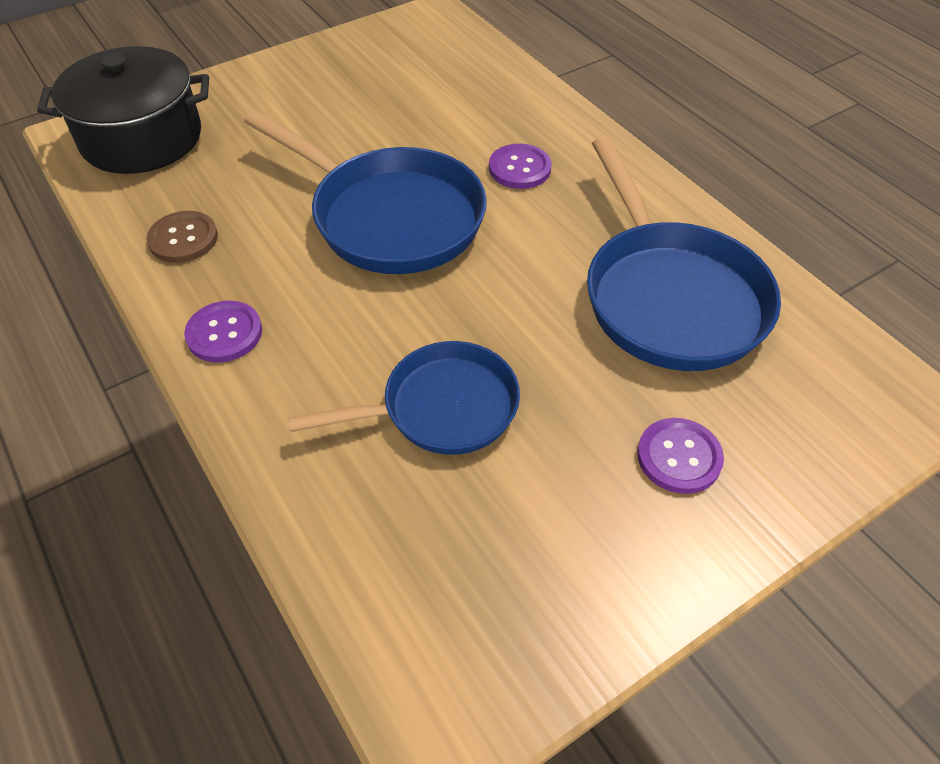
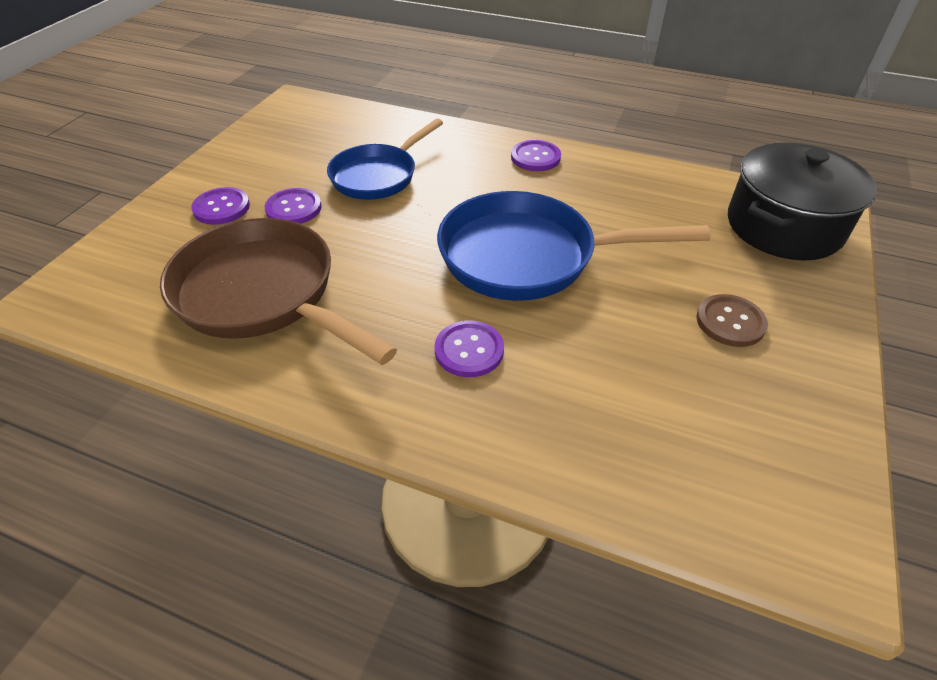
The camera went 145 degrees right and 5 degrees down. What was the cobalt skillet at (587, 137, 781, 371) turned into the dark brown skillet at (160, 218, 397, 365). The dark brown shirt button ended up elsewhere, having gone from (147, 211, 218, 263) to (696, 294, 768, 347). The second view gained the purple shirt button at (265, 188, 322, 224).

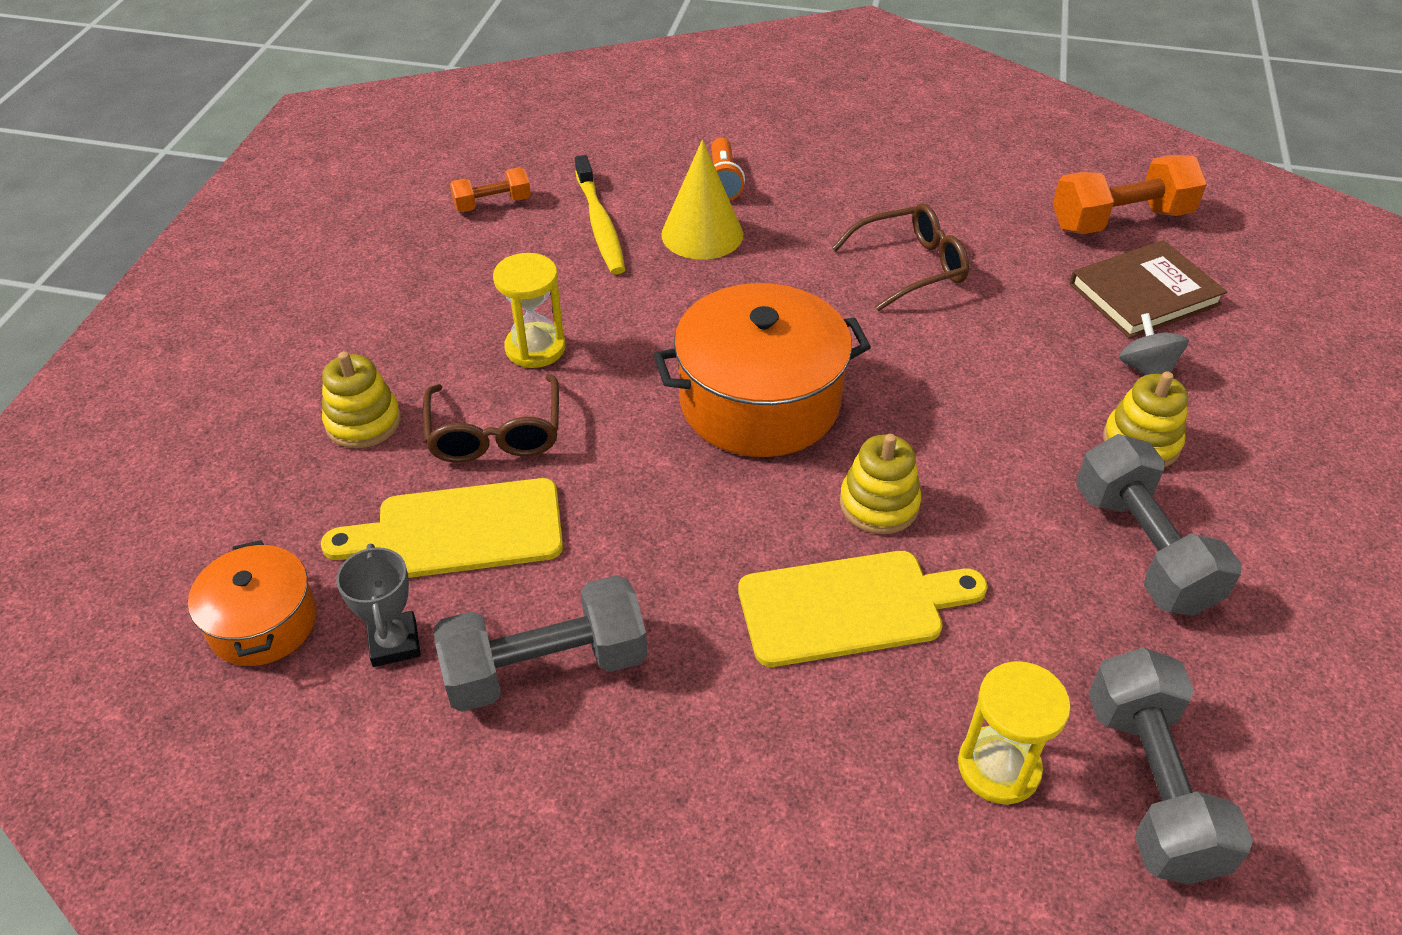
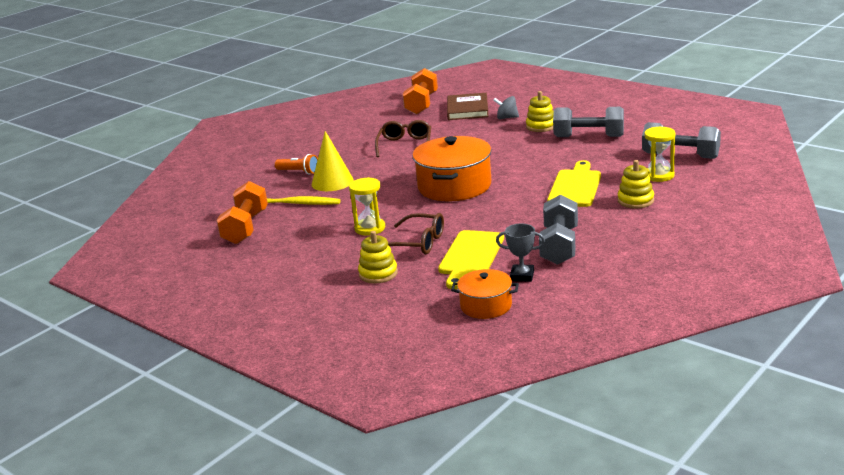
The camera went 60 degrees left and 20 degrees down. The size of the orange-coloured dumbbell at (450, 167, 531, 212) changed by a factor of 1.80. The bright yellow stacking toy ended up elsewhere, having gone from (840, 434, 921, 534) to (618, 160, 654, 209).

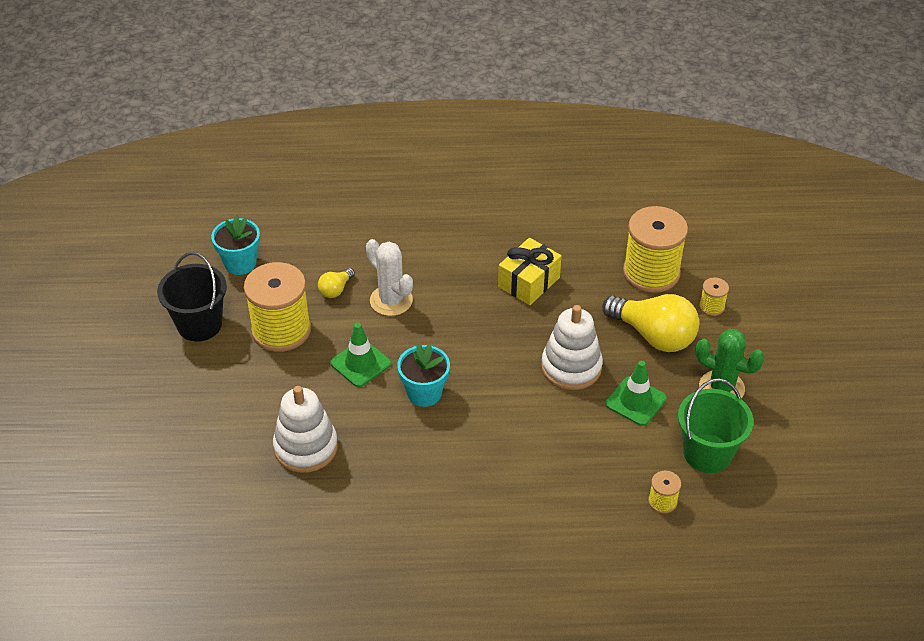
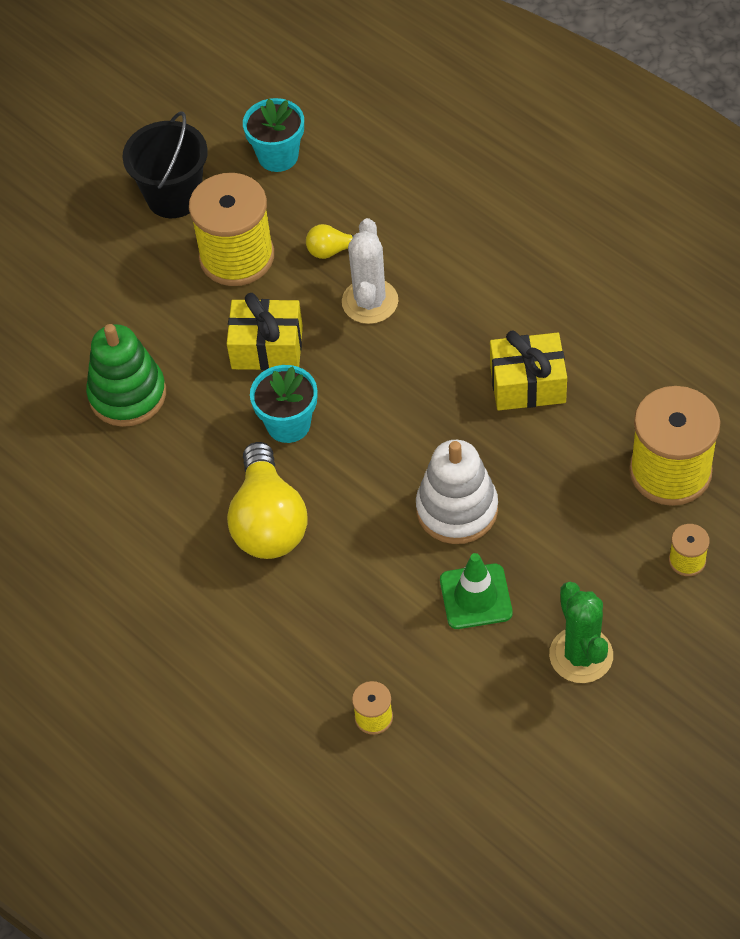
The camera went 50 degrees right and 10 degrees up. The bright yellow light bulb ended up elsewhere, having gone from (602, 294, 699, 352) to (227, 442, 308, 559). Where the green road cone stood at (330, 323, 391, 387), the bright yellow gift came to stand at (227, 293, 303, 370). The second view lost the green bucket at (678, 378, 754, 473). What was the white stacking toy at (273, 386, 338, 473) turned into the green stacking toy at (86, 324, 166, 427).

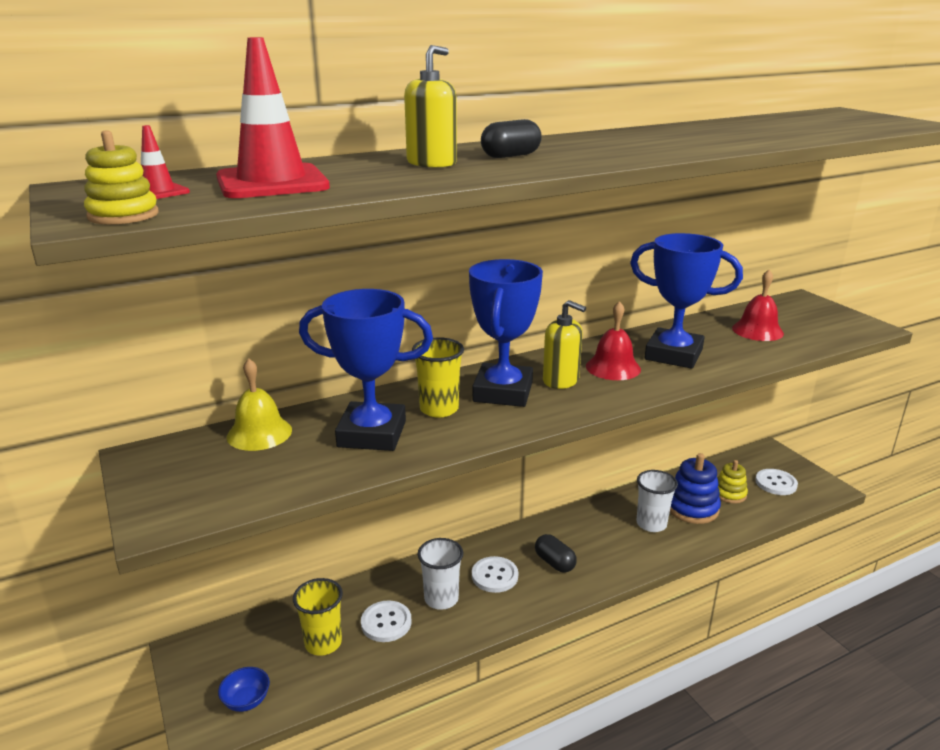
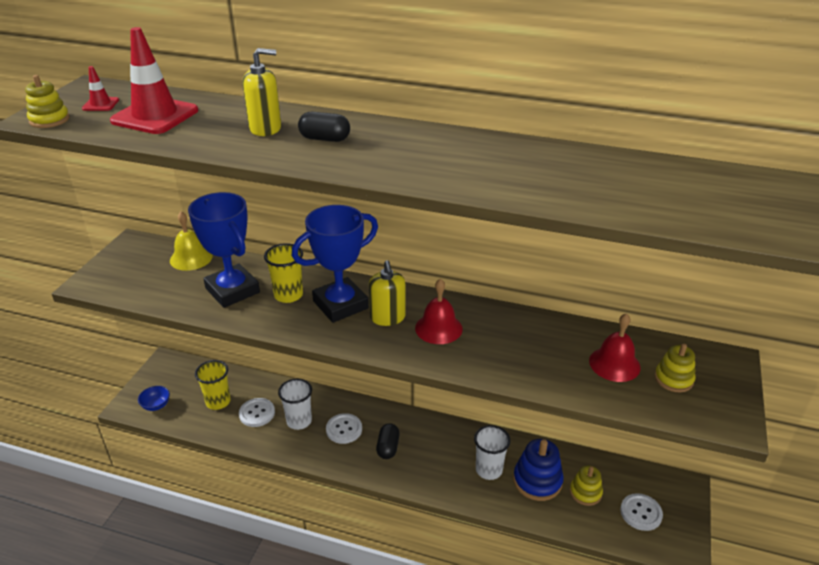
The camera went 45 degrees right and 10 degrees up. The second view lost the cobalt trophy at (630, 233, 743, 369). The second view gained the bright yellow stacking toy at (655, 343, 696, 392).

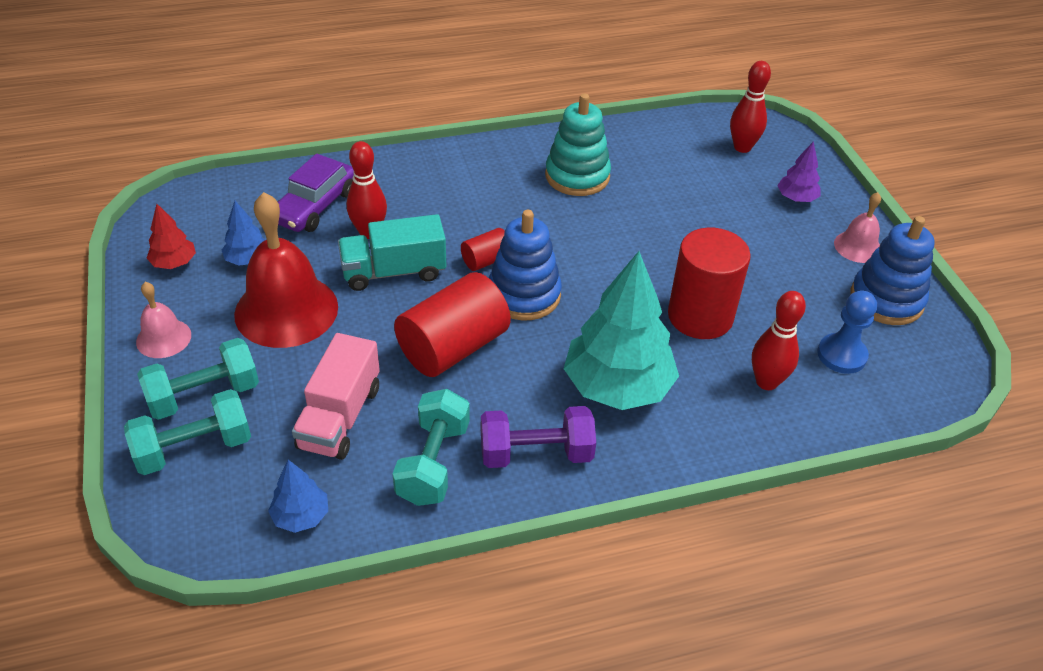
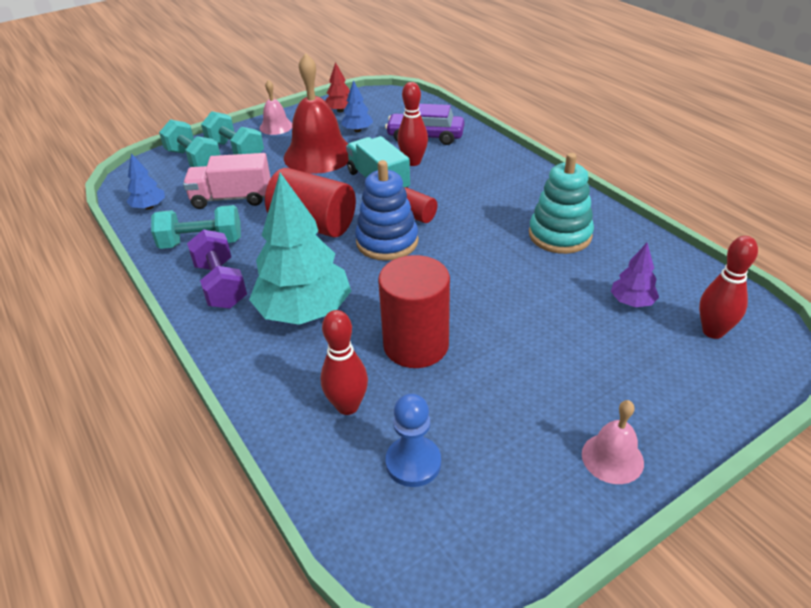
The camera went 75 degrees right and 5 degrees down. The purple tree ended up elsewhere, having gone from (777, 141, 820, 202) to (611, 243, 659, 307). The second view lost the cobalt stacking toy at (850, 216, 935, 325).

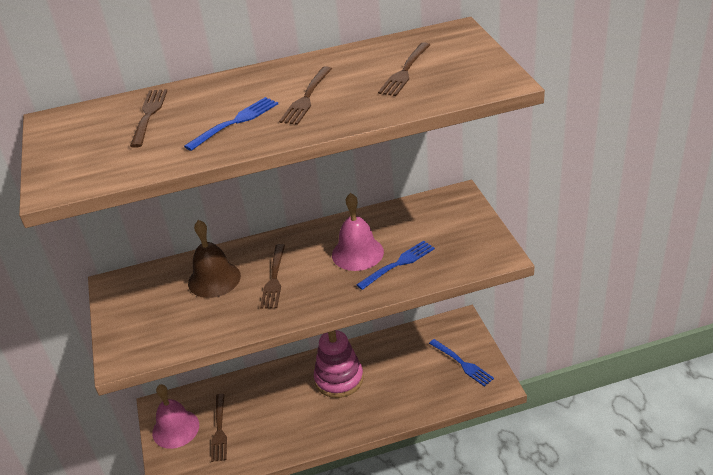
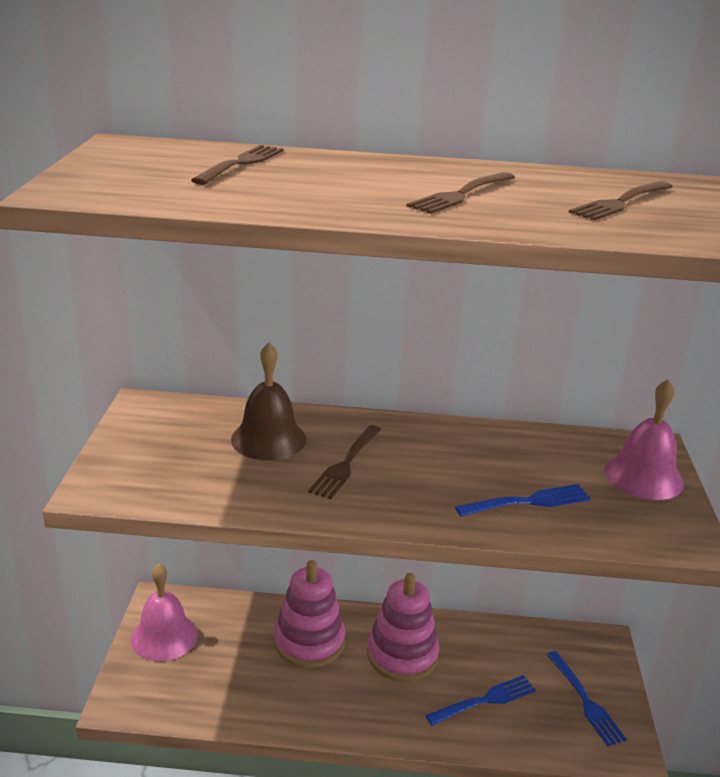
The camera went 15 degrees right and 10 degrees down. The cobalt dinner fork ended up elsewhere, having gone from (184, 97, 278, 151) to (426, 675, 536, 726). The pink school bell ended up elsewhere, having gone from (332, 193, 384, 271) to (604, 379, 684, 500). The second view lost the dark brown dinner fork at (211, 394, 227, 462). The second view gained the pink stacking toy at (274, 560, 345, 668).

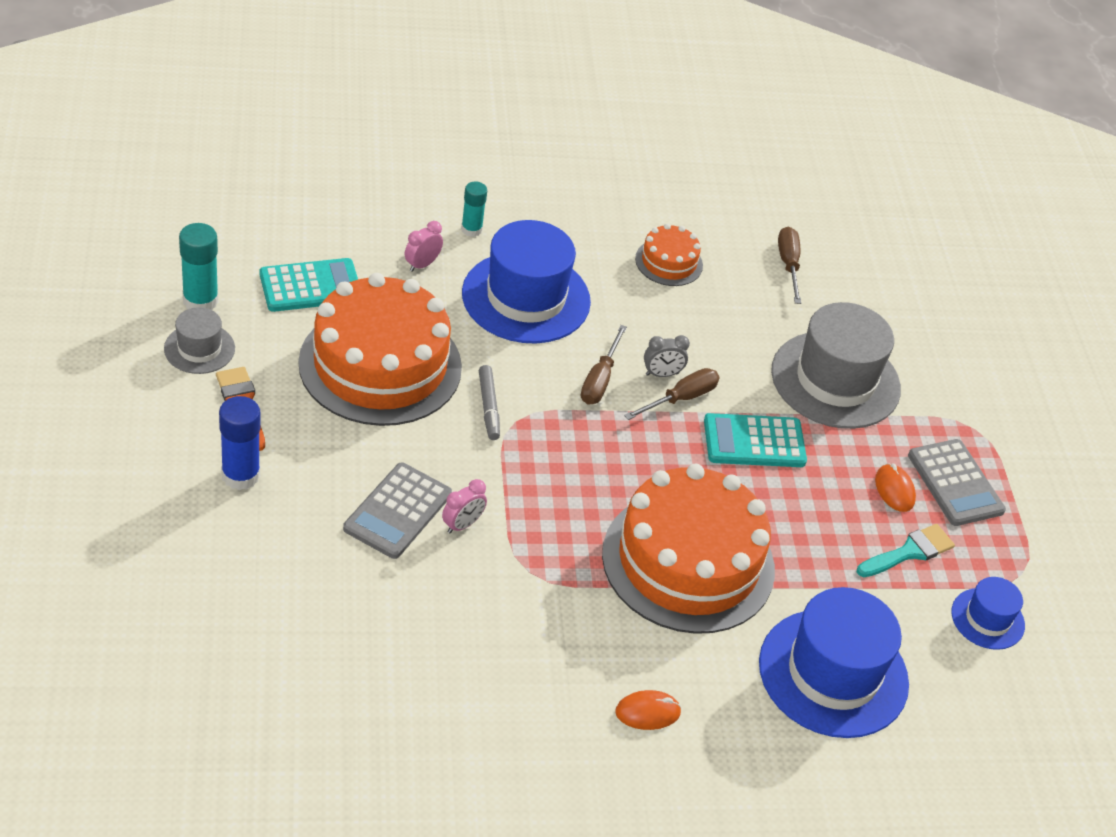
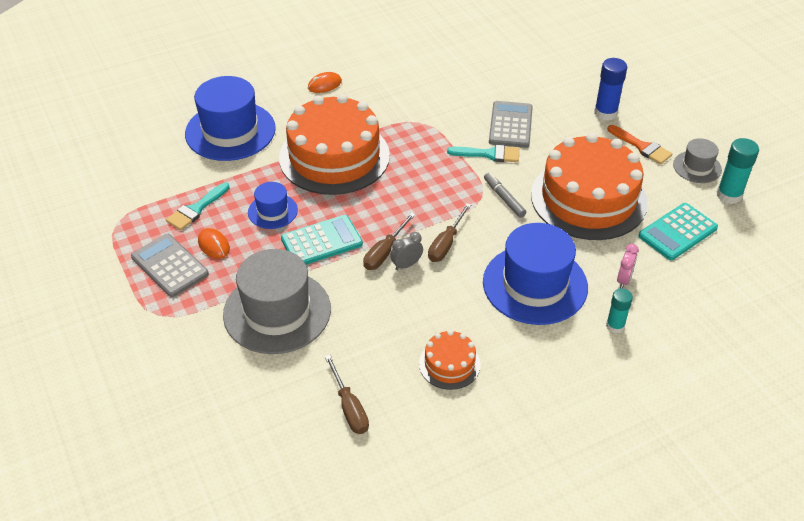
The camera went 165 degrees right and 0 degrees up. The dark brown hand screwdriver at (581, 325, 627, 405) ended up facing another way, 150 degrees counterclockwise from before. The second view lost the pink alarm clock at (442, 479, 487, 533). The cobalt top hat ended up elsewhere, having gone from (951, 577, 1025, 650) to (248, 182, 298, 229). The second view gained the turquoise brush at (447, 145, 519, 162).

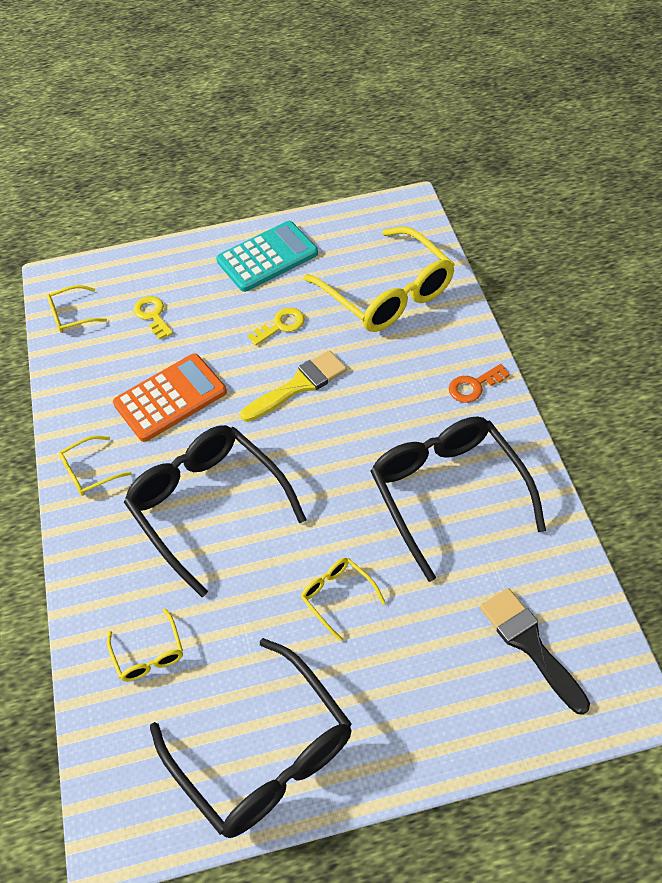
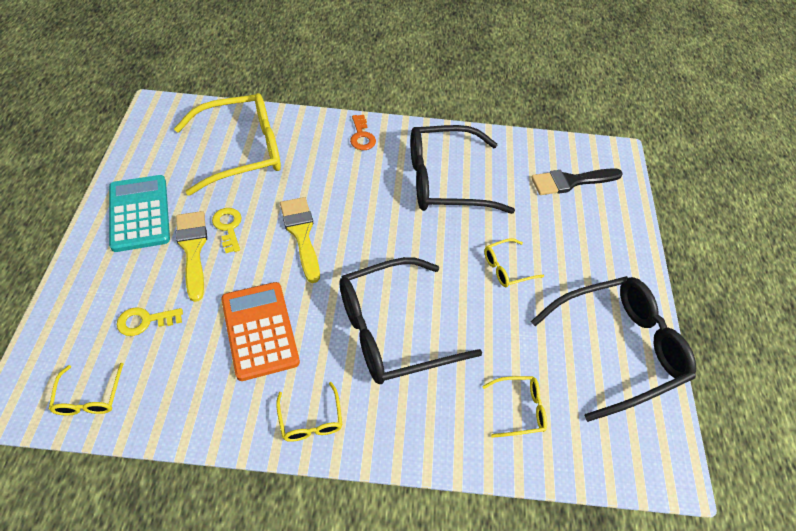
The camera went 80 degrees left and 0 degrees up. The second view gained the bright yellow brush at (176, 211, 207, 302).

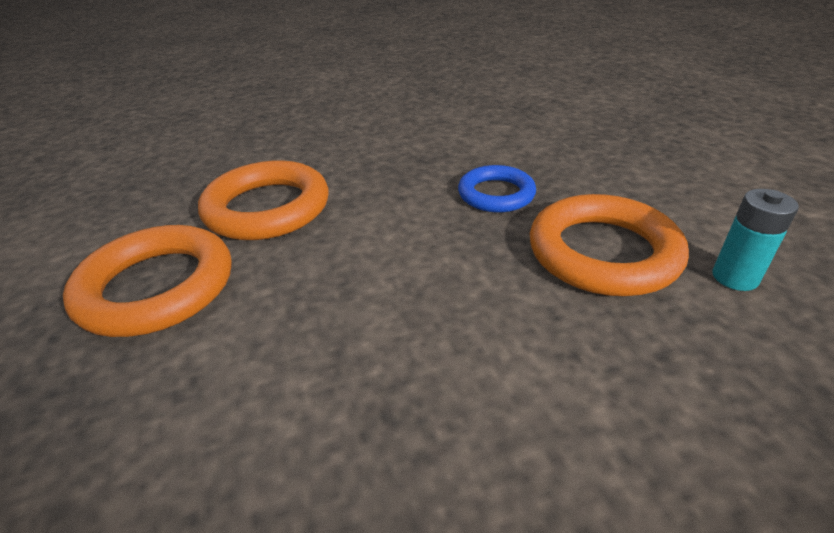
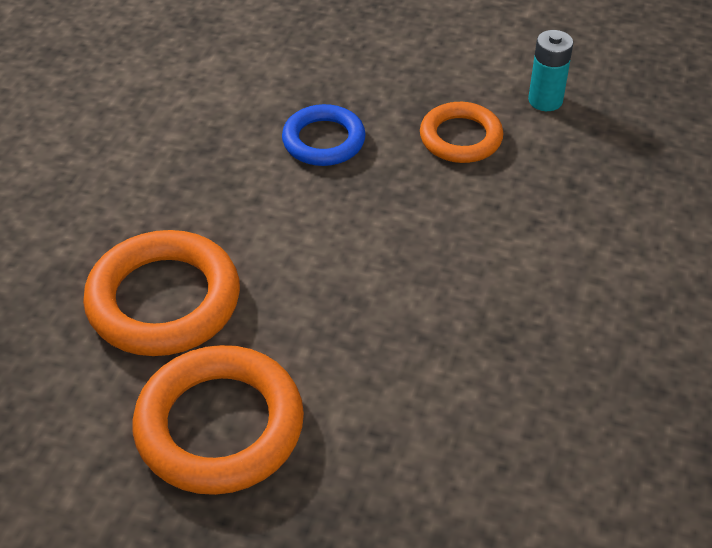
The camera went 55 degrees left and 10 degrees up. The size of the orange-coloured torus at (530, 194, 689, 296) changed by a factor of 0.62.

